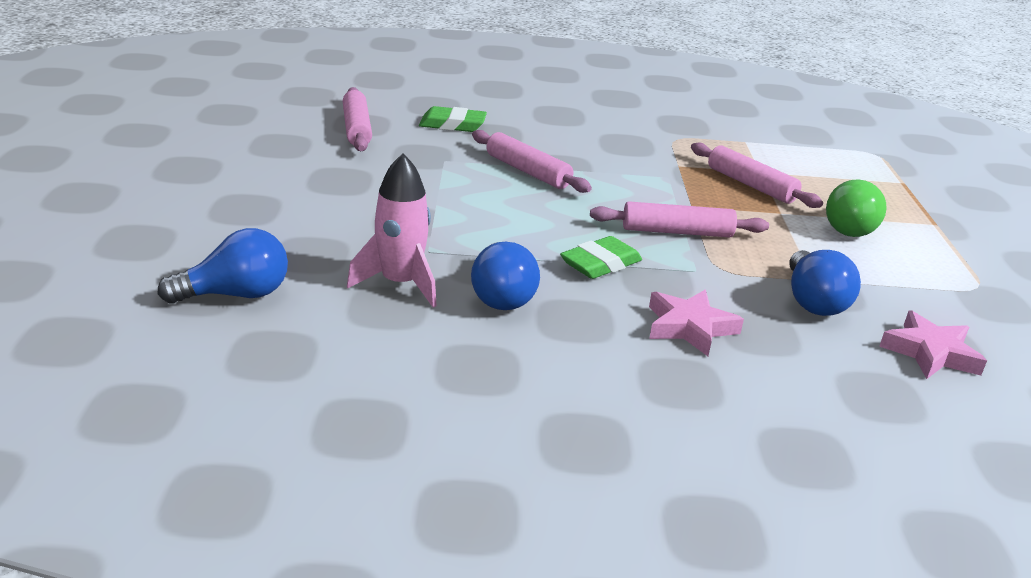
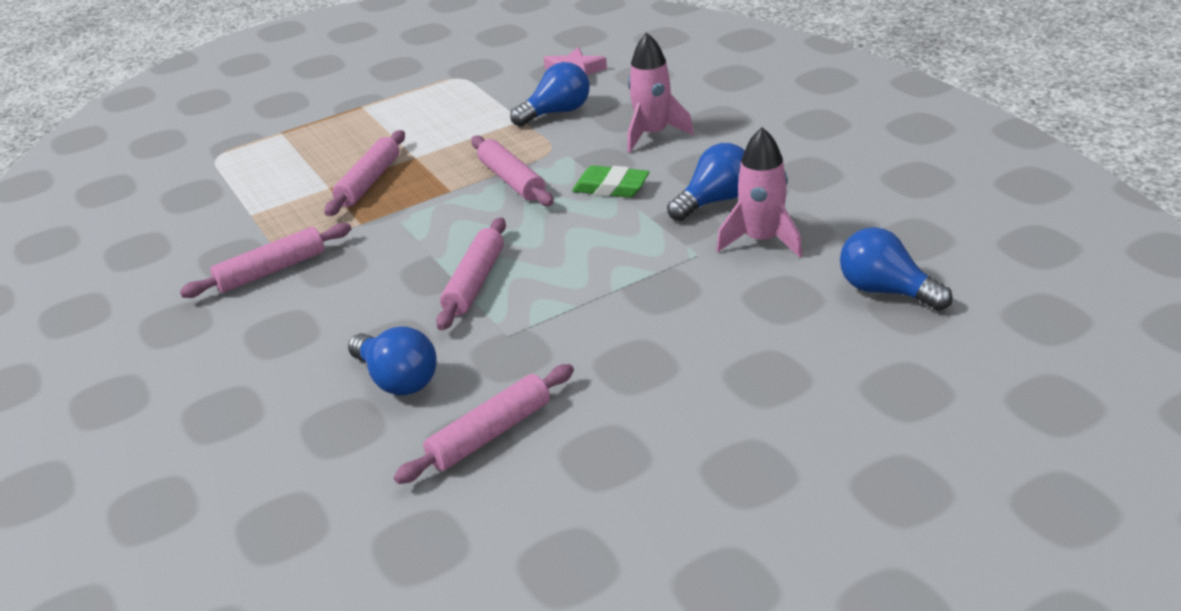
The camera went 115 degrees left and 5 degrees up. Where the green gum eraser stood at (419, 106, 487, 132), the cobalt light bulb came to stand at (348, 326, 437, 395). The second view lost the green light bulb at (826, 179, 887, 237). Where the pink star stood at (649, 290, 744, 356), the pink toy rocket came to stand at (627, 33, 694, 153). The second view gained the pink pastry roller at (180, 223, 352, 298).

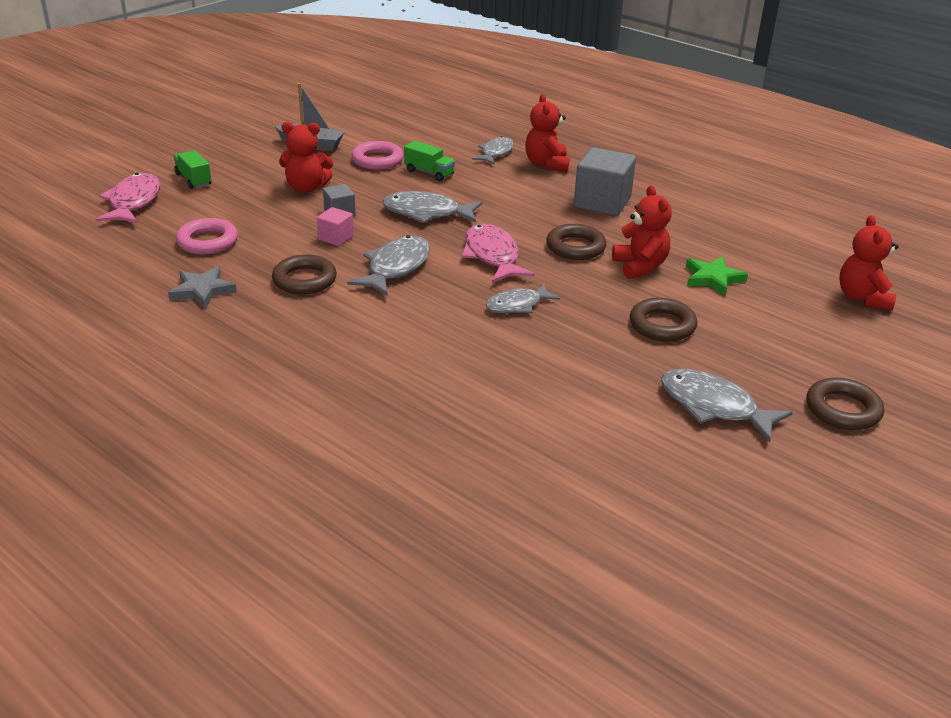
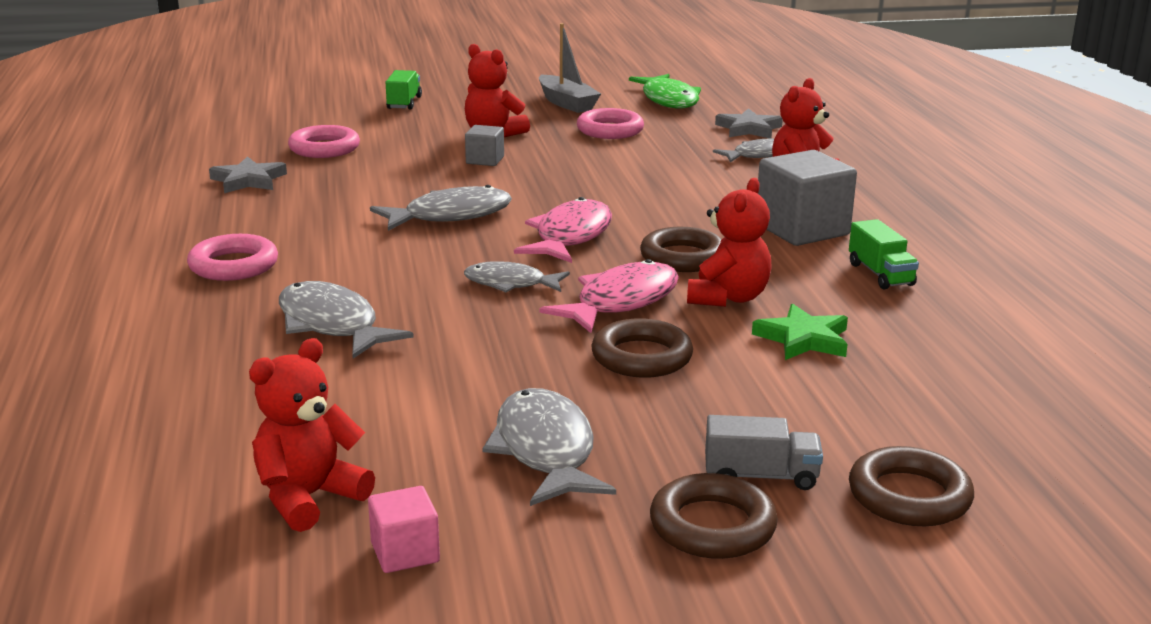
The camera went 40 degrees right and 10 degrees down. The green toy truck ended up elsewhere, having gone from (404, 141, 455, 181) to (849, 219, 919, 289). The pink fish ended up elsewhere, having gone from (95, 173, 161, 223) to (539, 259, 679, 333). The ash-grey fish ended up elsewhere, having gone from (383, 191, 483, 223) to (279, 281, 414, 359). The pink block ended up elsewhere, having gone from (317, 207, 354, 246) to (368, 486, 440, 573). The red stuffed bear ended up elsewhere, having gone from (839, 215, 898, 311) to (249, 338, 375, 532). The dark brown torus ended up elsewhere, having gone from (272, 254, 337, 295) to (849, 446, 974, 526). The second view gained the green fish at (629, 74, 701, 109). The second view gained the ash-grey star at (715, 108, 783, 139). The second view gained the pink torus at (187, 234, 278, 281). The second view gained the ash-grey toy truck at (705, 415, 823, 490).

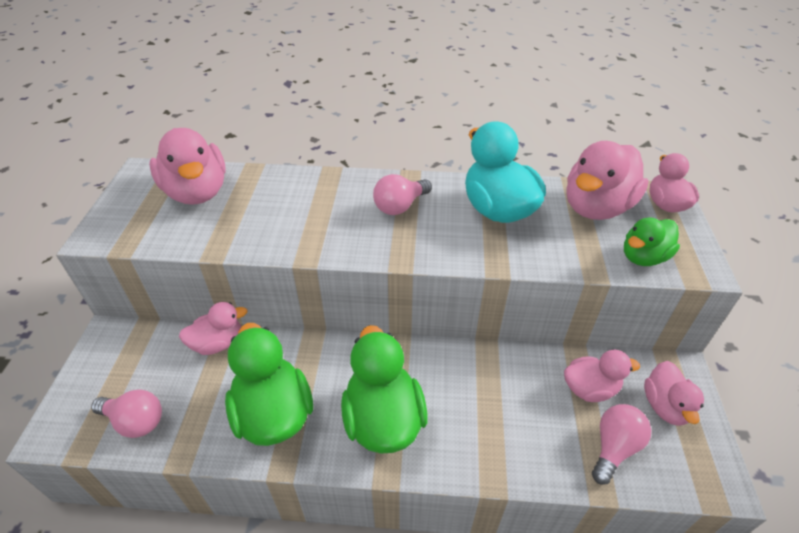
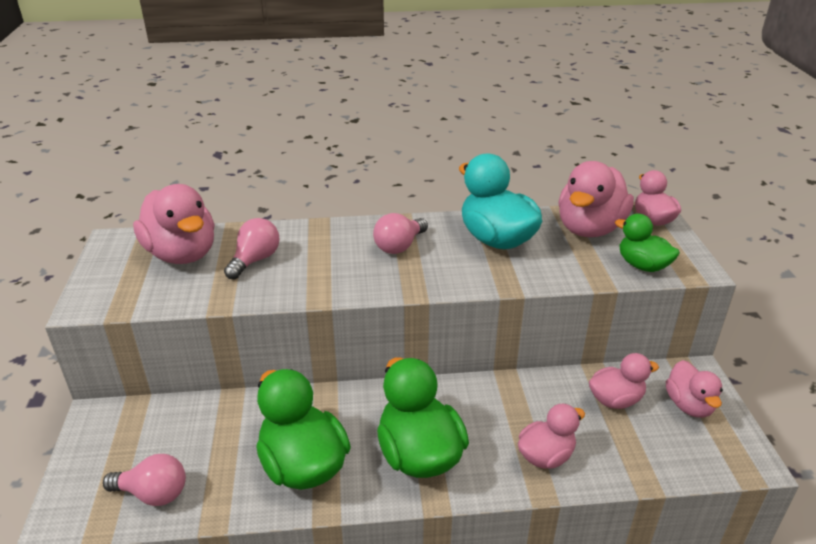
The camera went 10 degrees left and 10 degrees down. The green rubber duck at (624, 217, 680, 266) ended up facing another way, 90 degrees clockwise from before. The pink rubber duck ended up elsewhere, having gone from (179, 302, 248, 355) to (518, 404, 585, 469). The pink light bulb ended up elsewhere, having gone from (592, 404, 651, 485) to (224, 218, 279, 280).

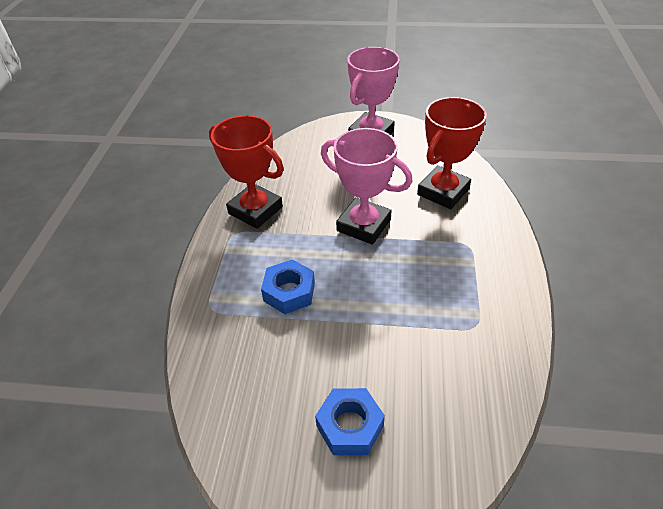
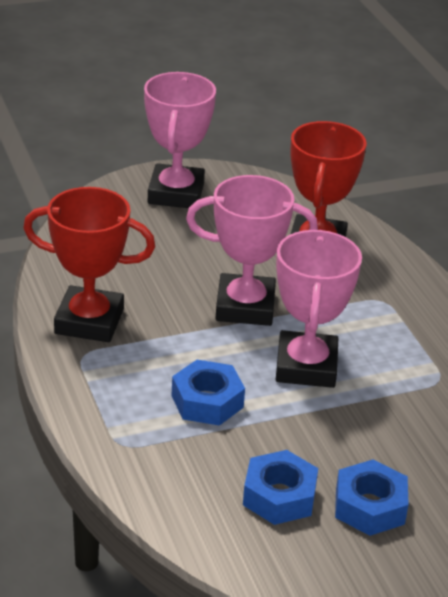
The camera went 30 degrees left and 10 degrees down. The second view gained the pink trophy at (276, 230, 362, 388). The second view gained the cobalt nut at (243, 450, 318, 525).

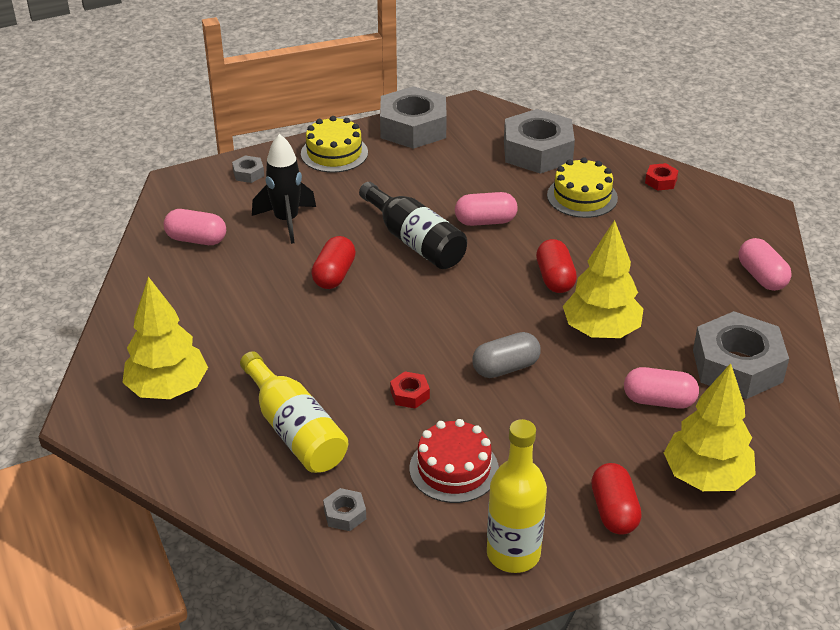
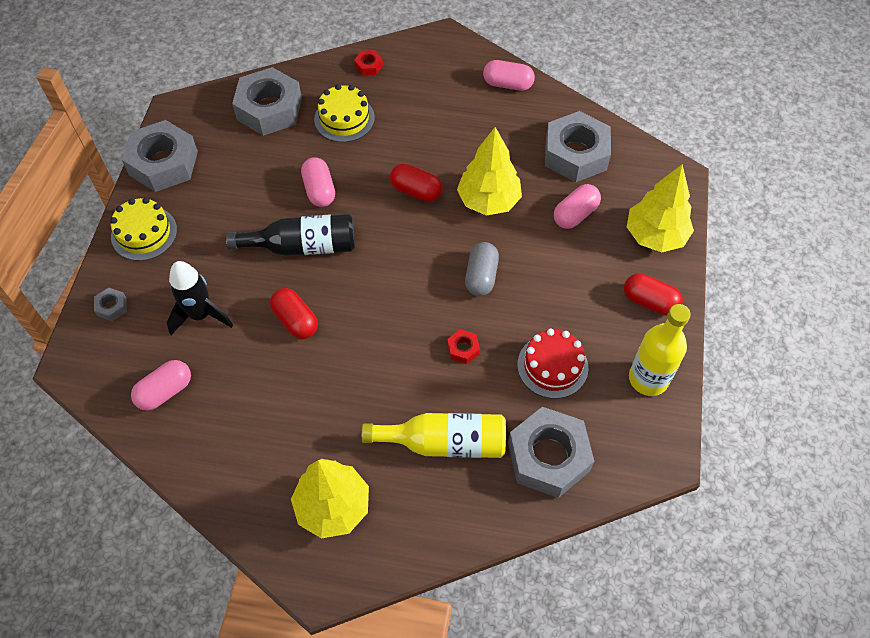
The camera went 55 degrees left and 20 degrees up. The pink pill shape at (455, 192, 518, 226) ended up facing another way, 45 degrees counterclockwise from before. The size of the ash-grey nut at (323, 488, 366, 531) changed by a factor of 2.38.

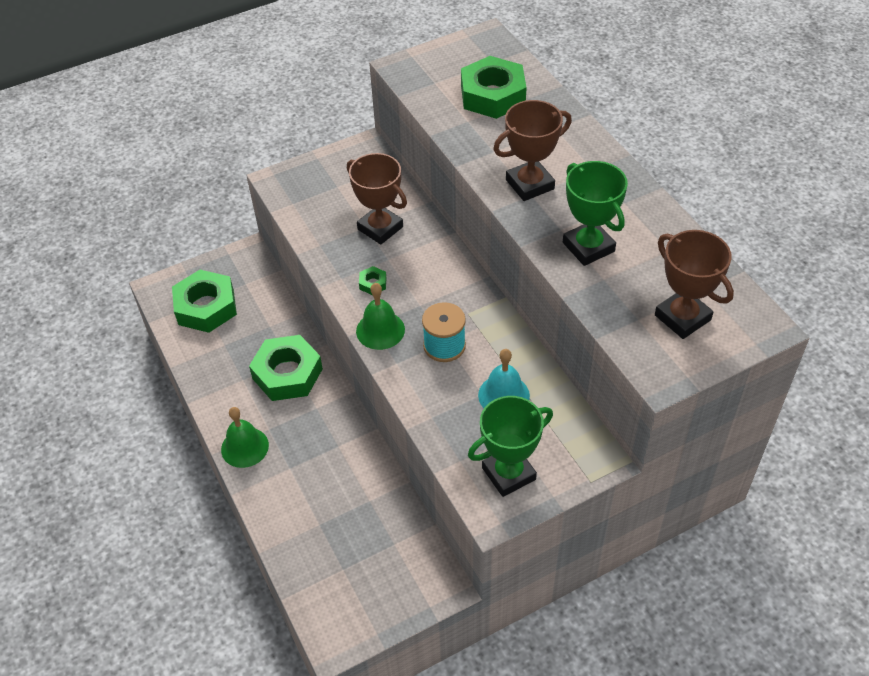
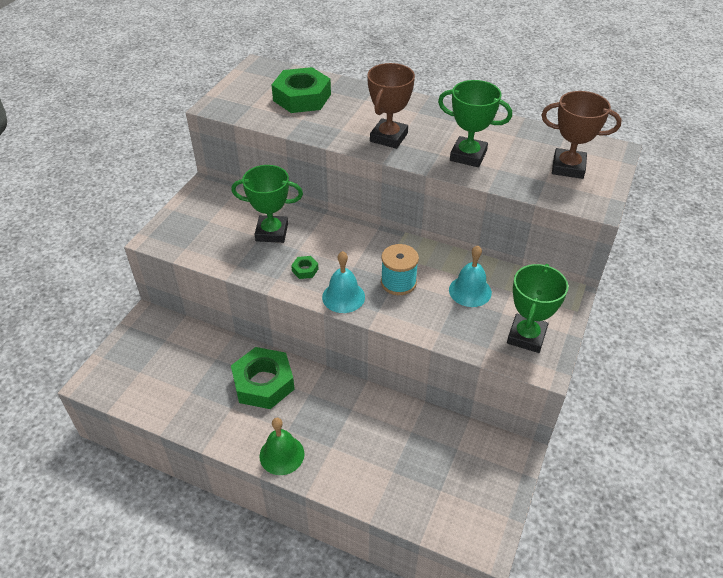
The camera went 40 degrees left and 5 degrees down. What was the dark brown trophy at (347, 153, 407, 245) turned into the green trophy at (231, 165, 303, 243). The second view lost the green nut at (172, 270, 237, 333). What was the green school bell at (356, 283, 405, 350) turned into the turquoise school bell at (322, 251, 365, 313).

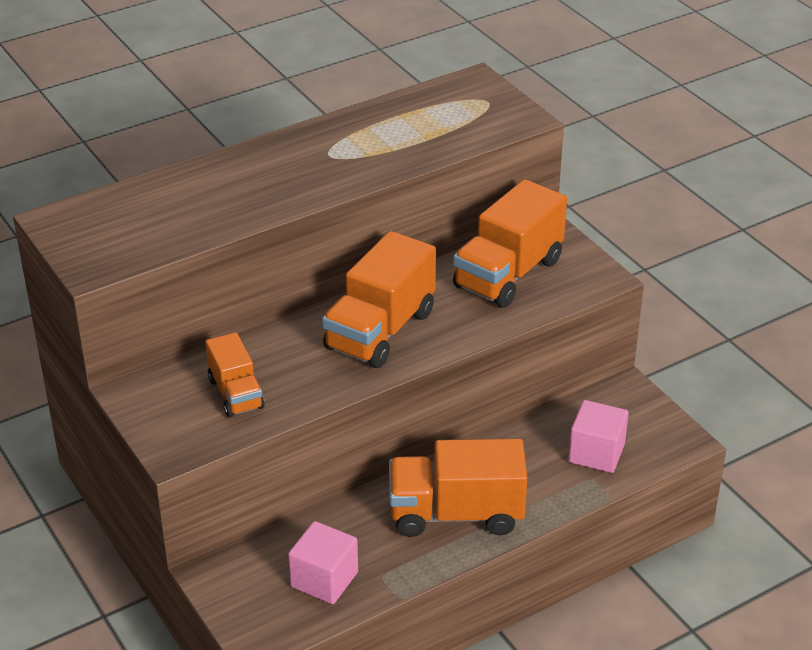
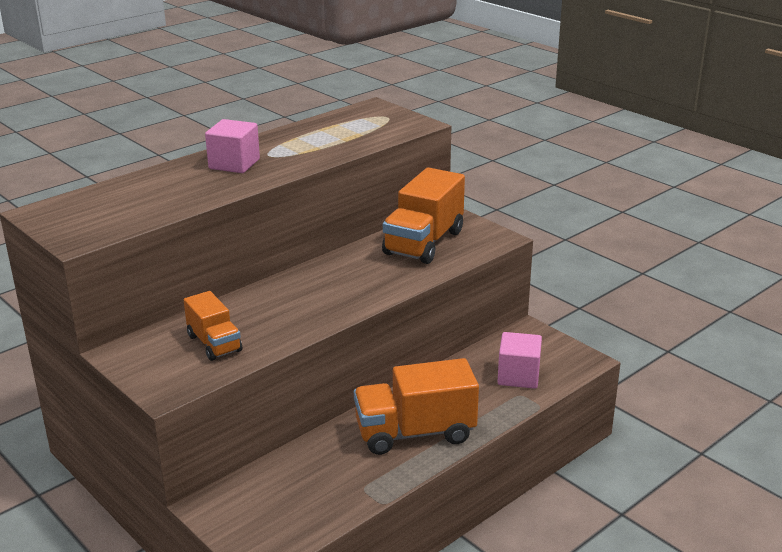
The camera went 10 degrees left and 10 degrees down. The second view lost the orange-coloured toy truck at (322, 231, 436, 368). The pink block ended up elsewhere, having gone from (288, 521, 358, 604) to (205, 119, 260, 173).

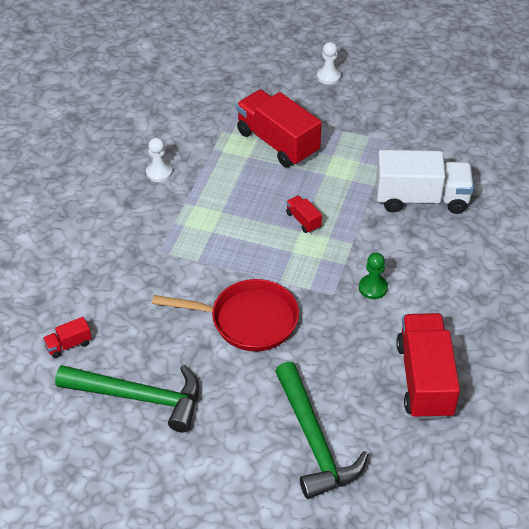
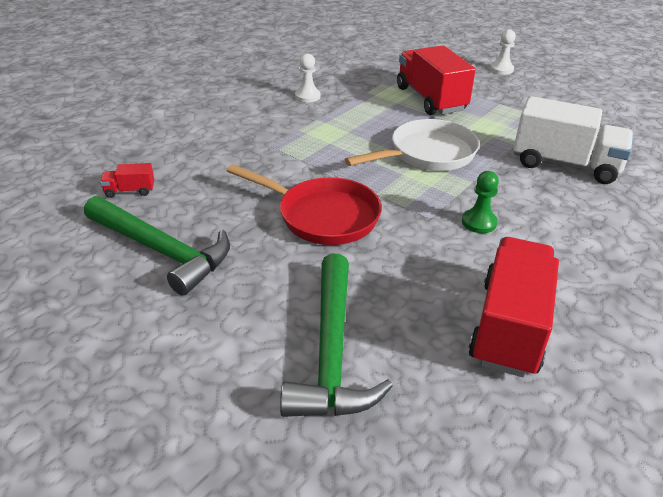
The camera went 20 degrees right and 10 degrees down. Where the red toy truck stood at (286, 195, 322, 233), the white skillet came to stand at (344, 119, 480, 171).

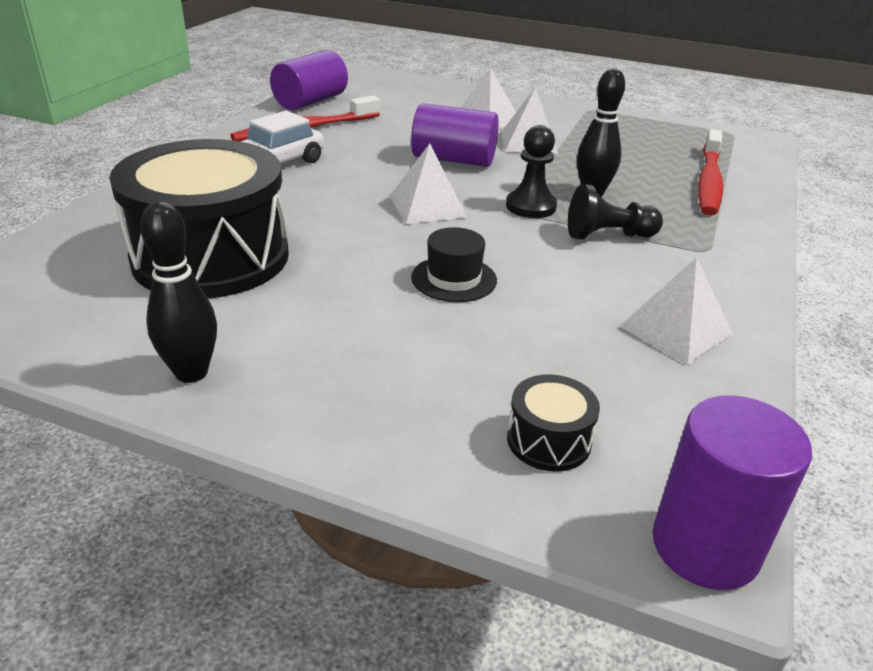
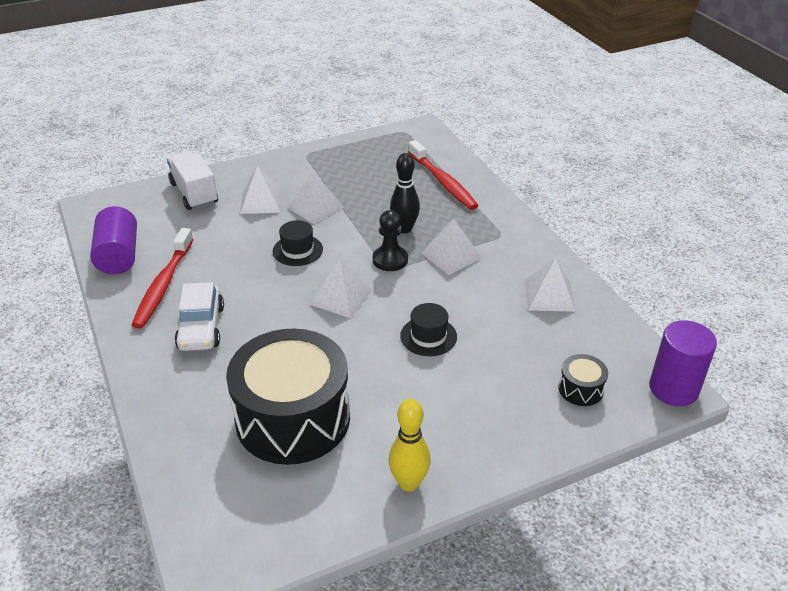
The camera went 45 degrees left and 5 degrees up. Where the purple cylinder shape stood at (411, 103, 499, 167), the black top hat came to stand at (273, 220, 323, 266). Where the black pawn stood at (568, 184, 663, 240), the white solid pyramid came to stand at (421, 218, 482, 275). What was the black skittle at (140, 201, 217, 383) turned into the bright yellow skittle at (389, 399, 431, 491). The second view gained the white toy truck at (167, 151, 218, 210).

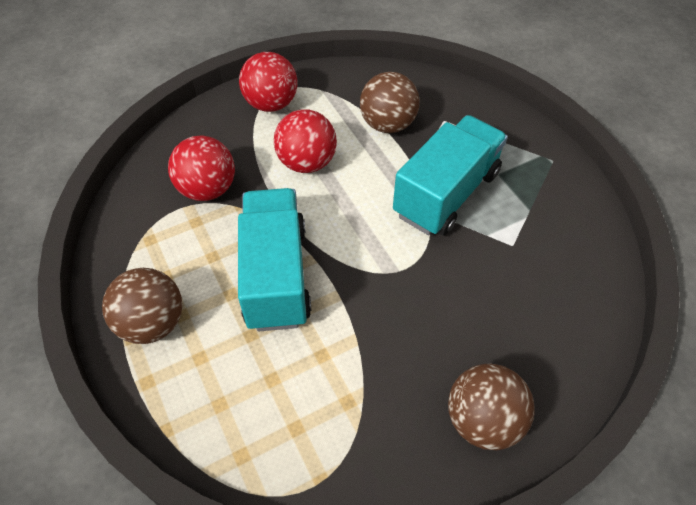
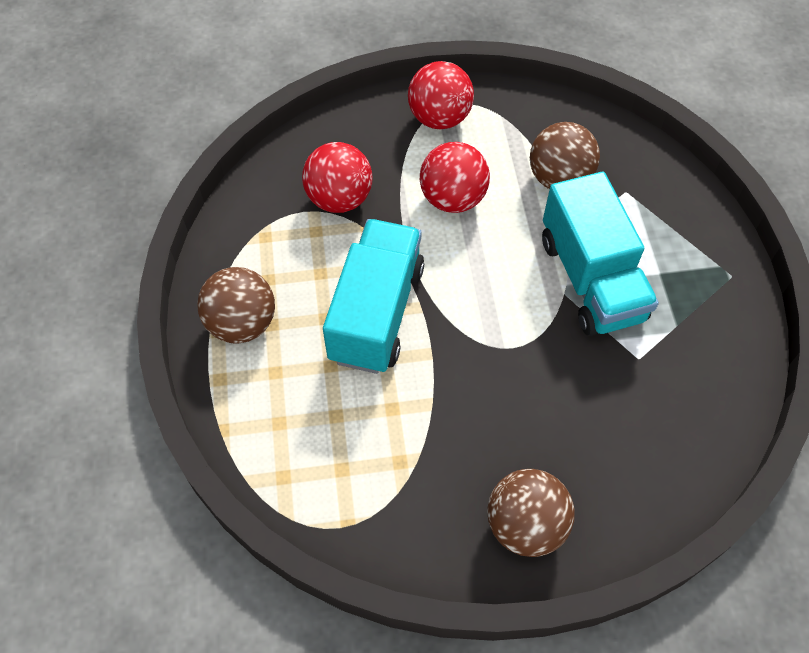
The camera went 20 degrees right and 5 degrees up. The turquoise toy truck at (393, 115, 508, 236) ended up facing another way, 105 degrees clockwise from before.

